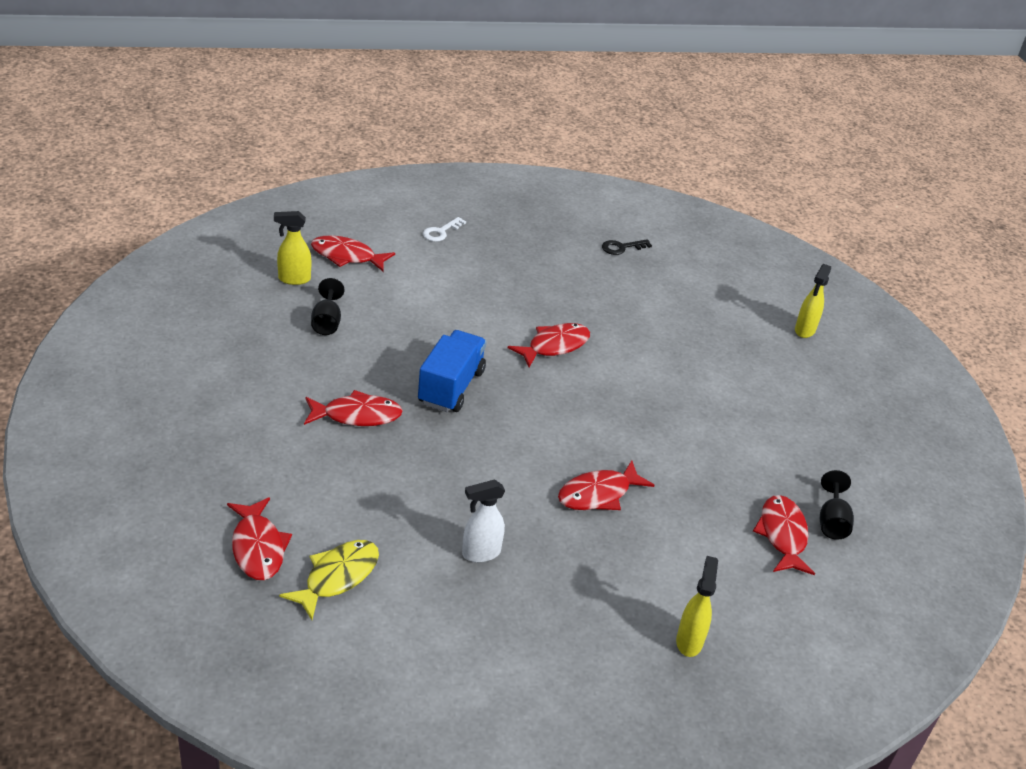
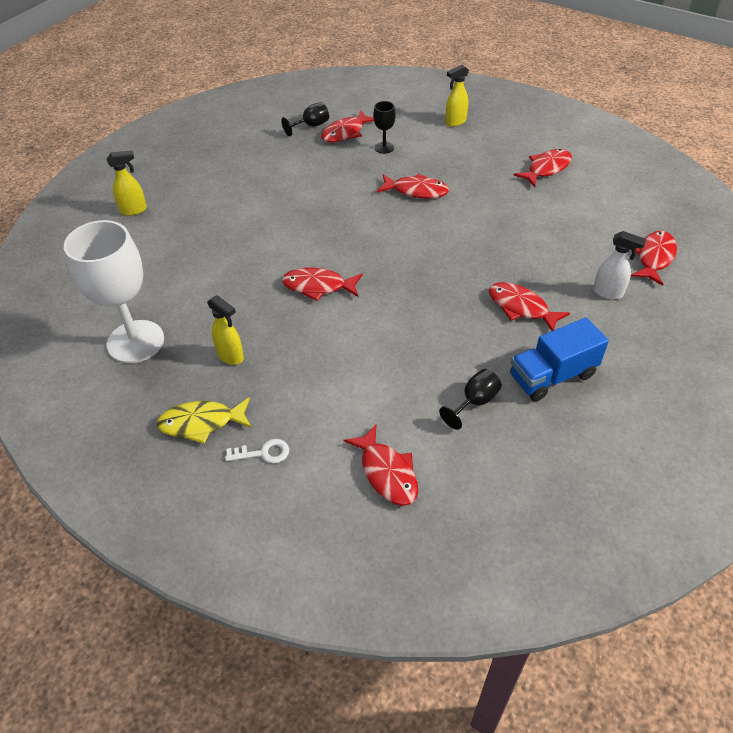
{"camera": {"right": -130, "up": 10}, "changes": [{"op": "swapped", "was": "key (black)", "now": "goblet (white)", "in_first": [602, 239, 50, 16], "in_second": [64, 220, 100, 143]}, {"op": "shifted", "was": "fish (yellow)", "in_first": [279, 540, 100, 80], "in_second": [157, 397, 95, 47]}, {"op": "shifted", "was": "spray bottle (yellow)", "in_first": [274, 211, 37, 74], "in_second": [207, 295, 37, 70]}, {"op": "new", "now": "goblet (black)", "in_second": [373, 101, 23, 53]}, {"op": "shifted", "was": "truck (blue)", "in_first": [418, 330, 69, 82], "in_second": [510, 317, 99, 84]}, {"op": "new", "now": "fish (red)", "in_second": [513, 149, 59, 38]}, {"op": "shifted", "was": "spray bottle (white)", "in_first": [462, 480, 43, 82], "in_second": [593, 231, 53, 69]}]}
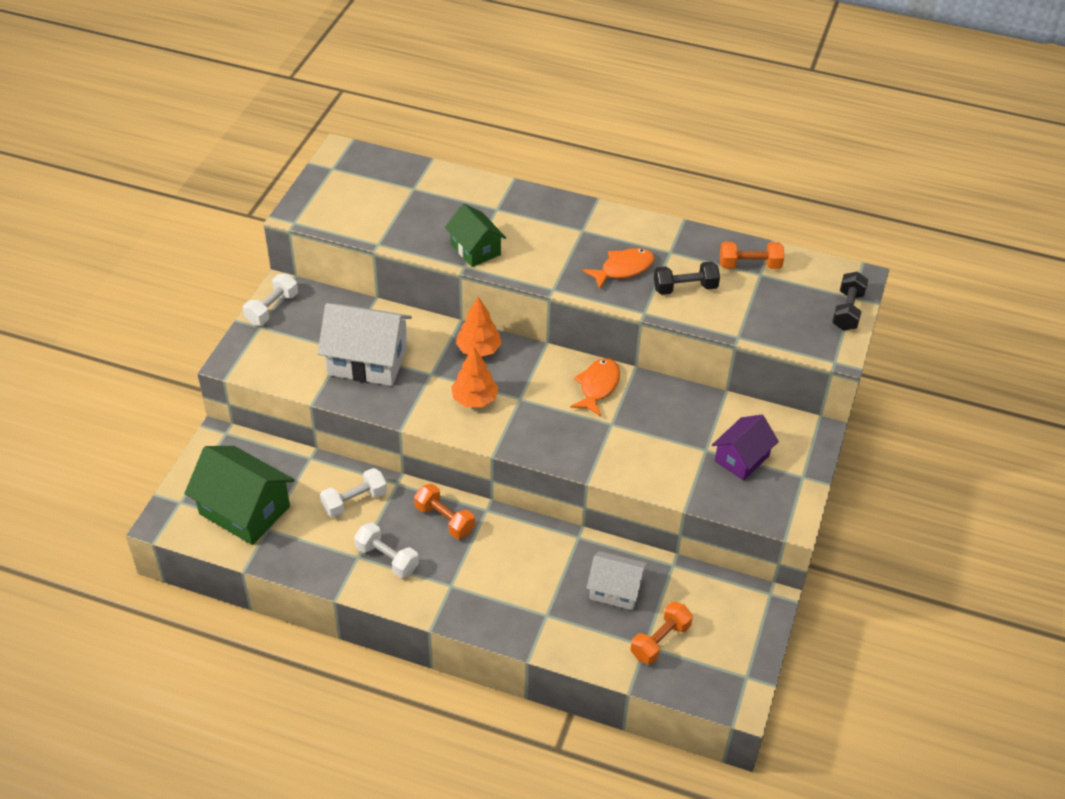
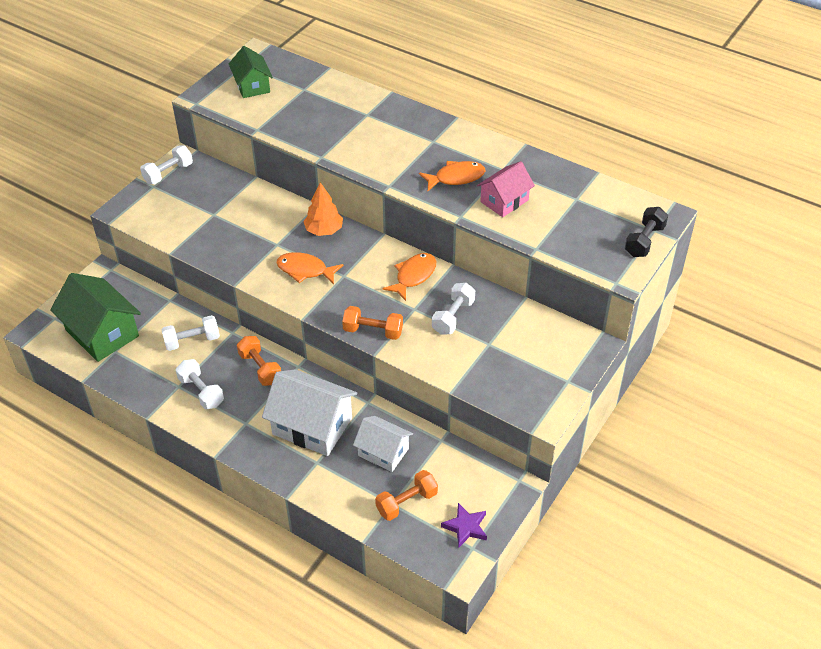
{"camera": {"right": 15, "up": 0}, "changes": [{"op": "shifted", "was": "house (green)", "in_first": [445, 204, 61, 63], "in_second": [229, 46, 44, 52]}, {"op": "shifted", "was": "house (white)", "in_first": [318, 303, 94, 83], "in_second": [262, 369, 95, 87]}, {"op": "swapped", "was": "tree (orange)", "now": "fish (orange)", "in_first": [451, 347, 48, 60], "in_second": [276, 252, 67, 32]}, {"op": "shifted", "was": "dumbbell (orange)", "in_first": [720, 242, 64, 27], "in_second": [342, 306, 61, 34]}, {"op": "new", "now": "dumbbell (white)", "in_second": [432, 283, 43, 52]}, {"op": "new", "now": "star (purple)", "in_second": [441, 503, 46, 45]}, {"op": "swapped", "was": "dumbbell (black)", "now": "house (pink)", "in_first": [654, 261, 66, 34], "in_second": [477, 161, 58, 56]}, {"op": "gone", "was": "house (purple)", "in_first": [712, 415, 67, 66]}]}
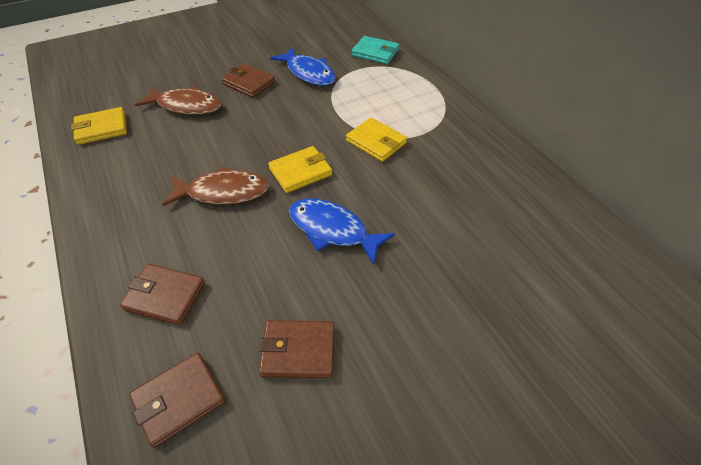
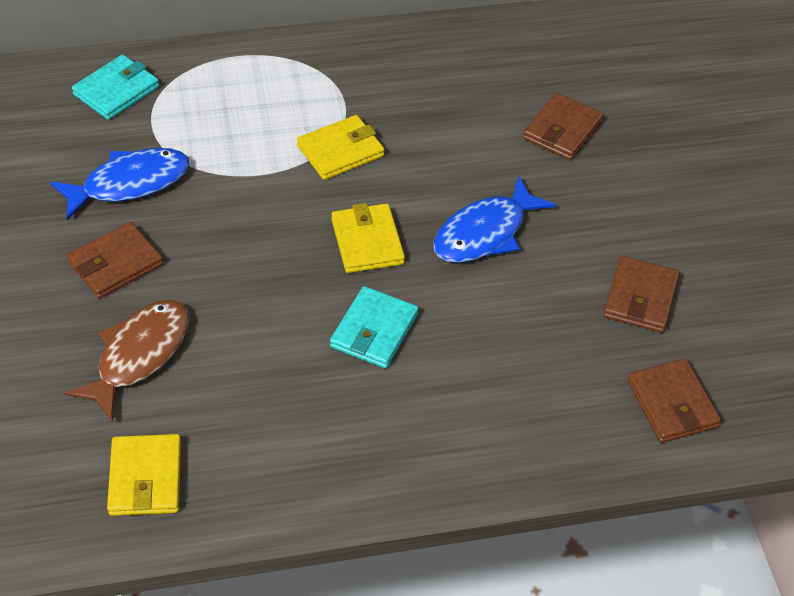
{"camera": {"right": -75, "up": 0}, "changes": [{"op": "swapped", "was": "fish (brown)", "now": "wallet (turquoise)", "in_first": [162, 166, 107, 40], "in_second": [330, 286, 89, 83]}, {"op": "shifted", "was": "wallet (brown)", "in_first": [120, 264, 85, 61], "in_second": [523, 93, 81, 67]}]}
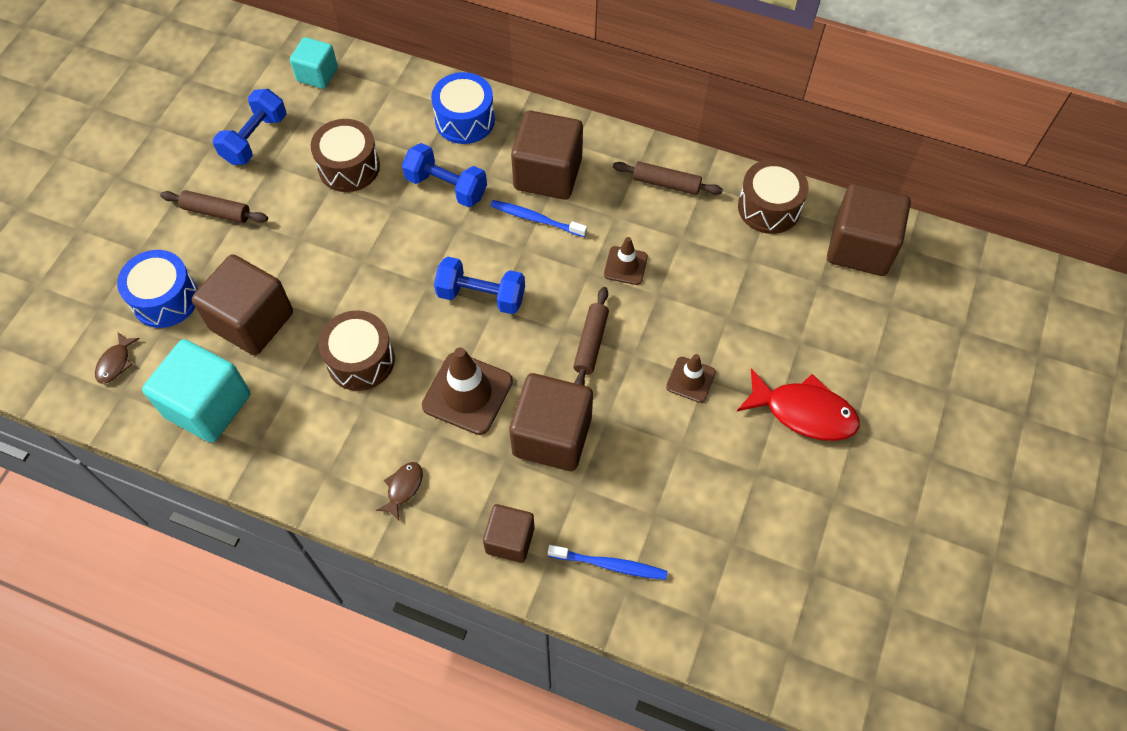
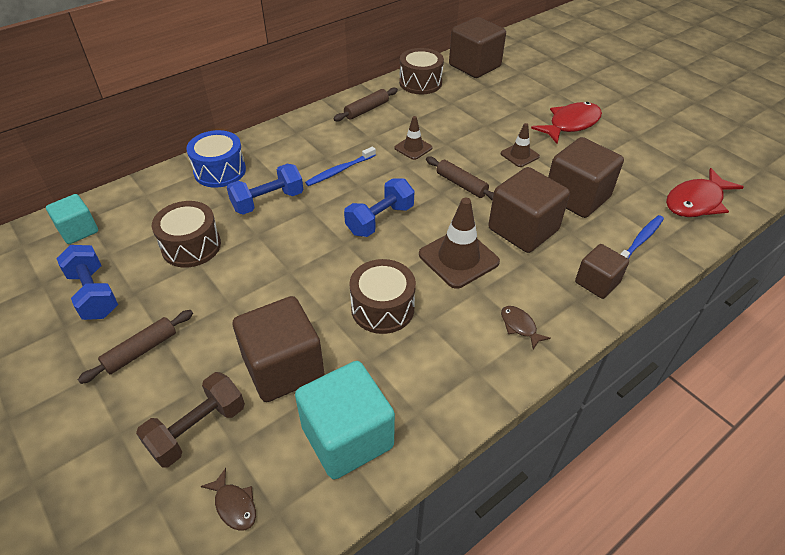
{"camera": {"right": -60, "up": -15}, "changes": [{"op": "swapped", "was": "drum (blue)", "now": "dumbbell (brown)", "in_first": [117, 250, 81, 78], "in_second": [136, 372, 109, 95]}, {"op": "shifted", "was": "cube (brown)", "in_first": [511, 111, 72, 89], "in_second": [548, 137, 76, 81]}, {"op": "new", "now": "fish (red)", "in_second": [666, 168, 78, 49]}]}
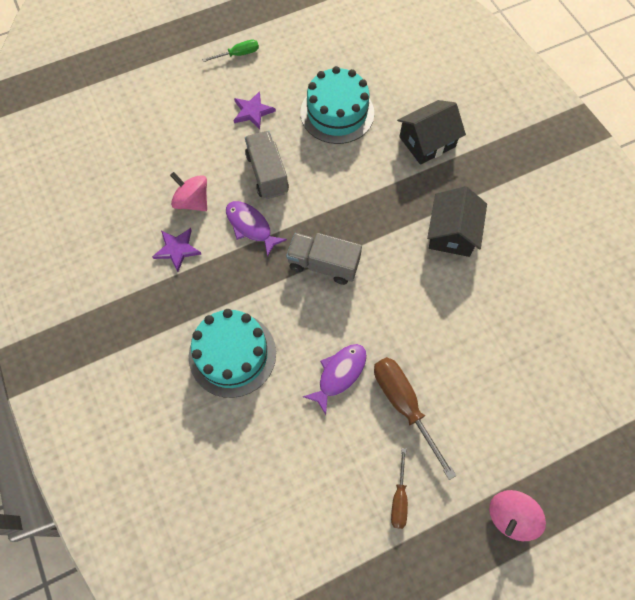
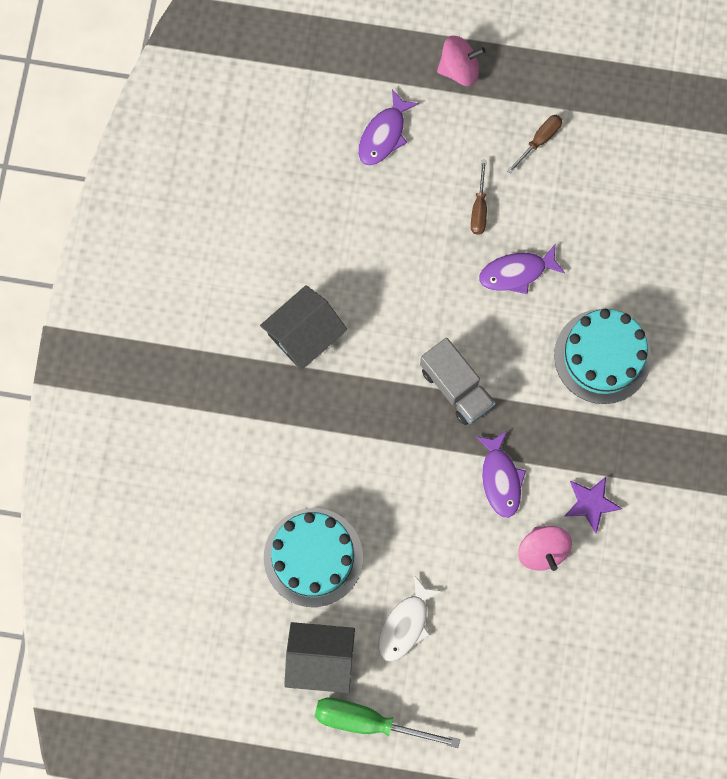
{"camera": {"right": -145, "up": 10}, "changes": [{"op": "shifted", "was": "house (black)", "in_first": [397, 100, 69, 65], "in_second": [284, 622, 71, 71]}, {"op": "scaled", "was": "screwdriver (green)", "in_first": [202, 40, 57, 22], "in_second": [315, 698, 145, 50], "ratio": 1.78}, {"op": "new", "now": "fish (purple)", "in_second": [358, 89, 61, 77]}, {"op": "swapped", "was": "star (purple)", "now": "fish (white)", "in_first": [234, 91, 42, 38], "in_second": [379, 575, 64, 86]}, {"op": "scaled", "was": "screwdriver (brown)", "in_first": [374, 357, 82, 123], "in_second": [471, 159, 16, 76], "ratio": 0.56}, {"op": "gone", "was": "truck (grey)", "in_first": [245, 131, 44, 68]}]}
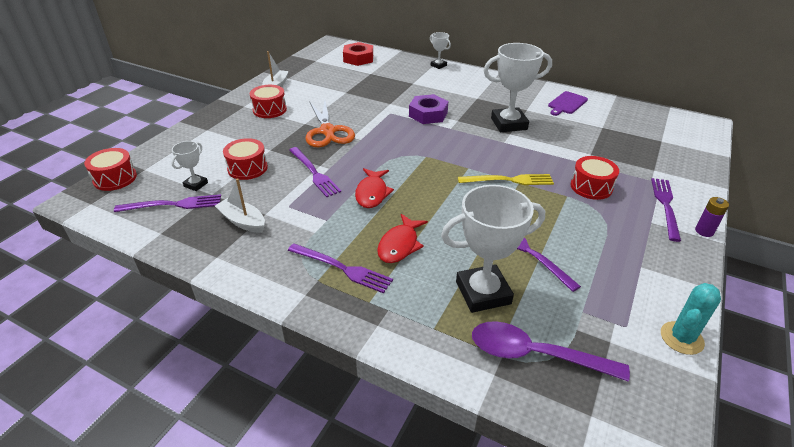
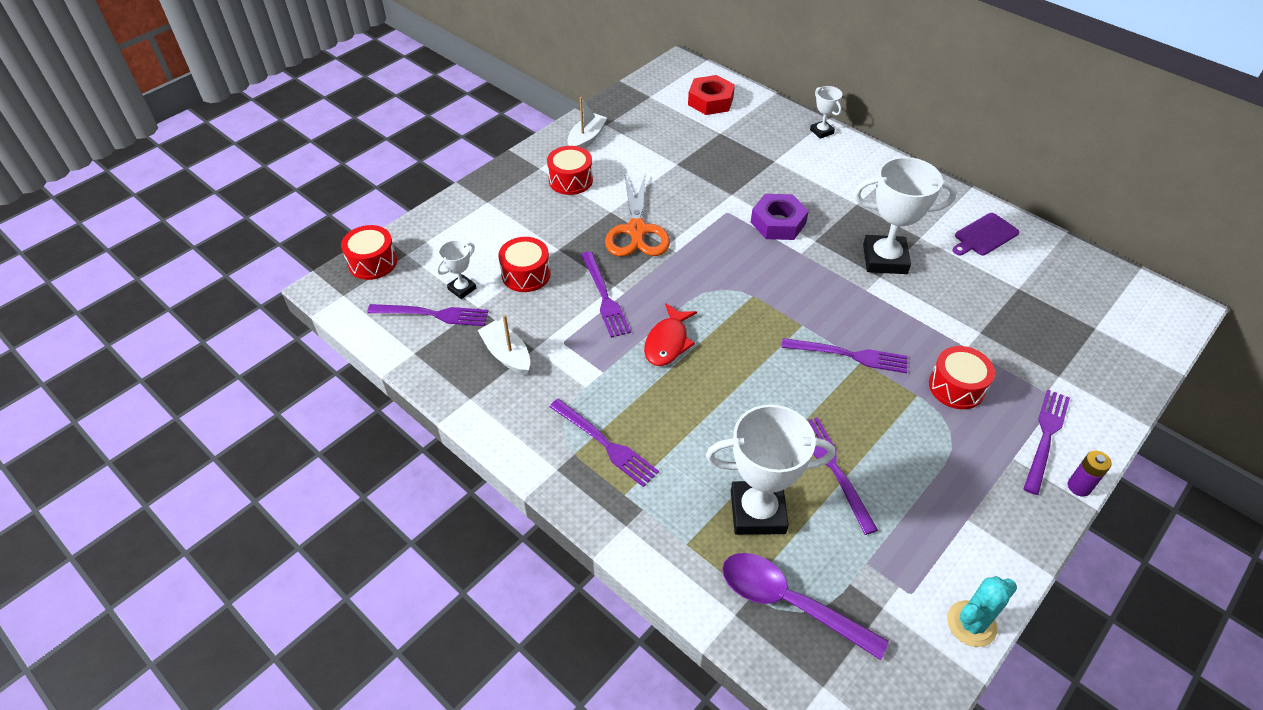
{"camera": {"right": 15, "up": 10}, "changes": [{"op": "repainted", "was": "fork (yellow)", "now": "fork (purple)", "in_first": [458, 174, 96, 11], "in_second": [781, 338, 127, 35]}, {"op": "gone", "was": "fish (red)", "in_first": [377, 214, 51, 49]}]}
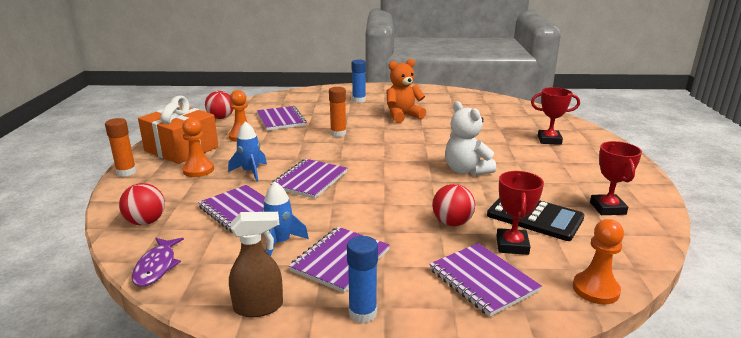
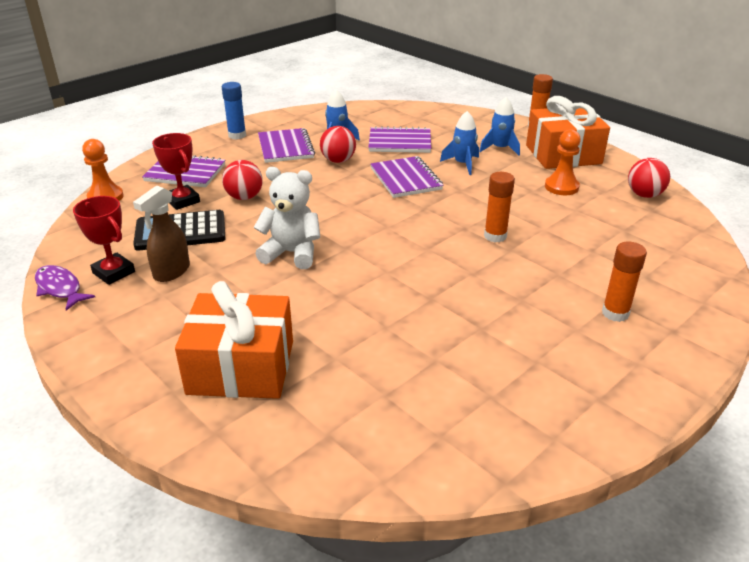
{"camera": {"right": 135, "up": 10}, "changes": [{"op": "shifted", "was": "fish (purple)", "in_first": [132, 238, 52, 49], "in_second": [35, 265, 60, 46]}, {"op": "shifted", "was": "spray bottle (brown)", "in_first": [229, 212, 54, 105], "in_second": [133, 185, 57, 97]}, {"op": "swapped", "was": "trophy (red)", "now": "gift (orange)", "in_first": [531, 87, 49, 58], "in_second": [175, 281, 118, 118]}, {"op": "shifted", "was": "ball (red)", "in_first": [119, 183, 46, 42], "in_second": [320, 126, 36, 37]}, {"op": "swapped", "was": "pawn (orange)", "now": "rocket (blue)", "in_first": [182, 118, 32, 59], "in_second": [479, 97, 41, 59]}, {"op": "repainted", "was": "glue stick (blue)", "now": "glue stick (orange)", "in_first": [352, 59, 14, 44], "in_second": [602, 242, 45, 80]}, {"op": "gone", "was": "notebook (purple)", "in_first": [257, 106, 50, 25]}, {"op": "gone", "was": "teddy bear (orange)", "in_first": [386, 59, 40, 64]}]}
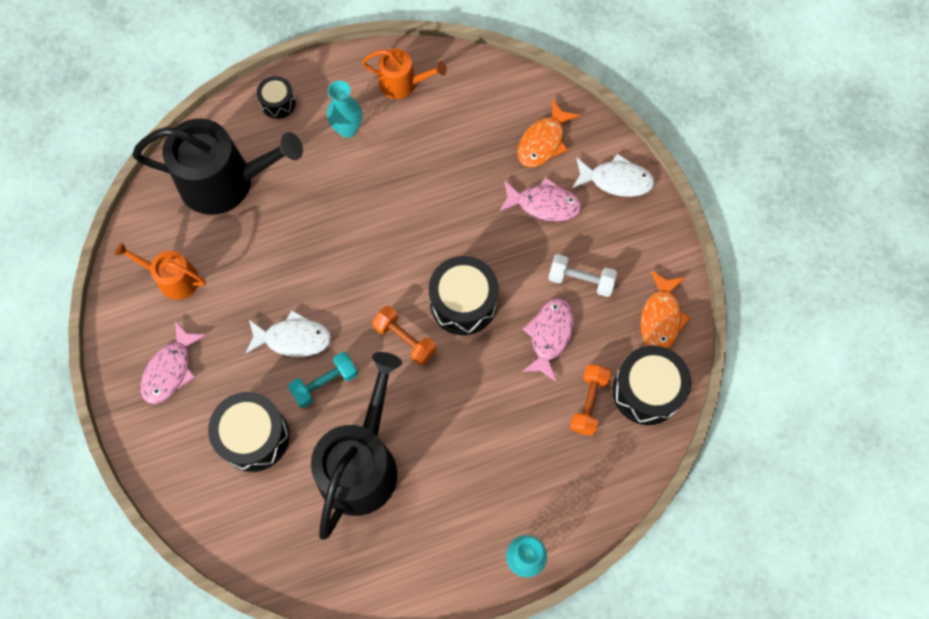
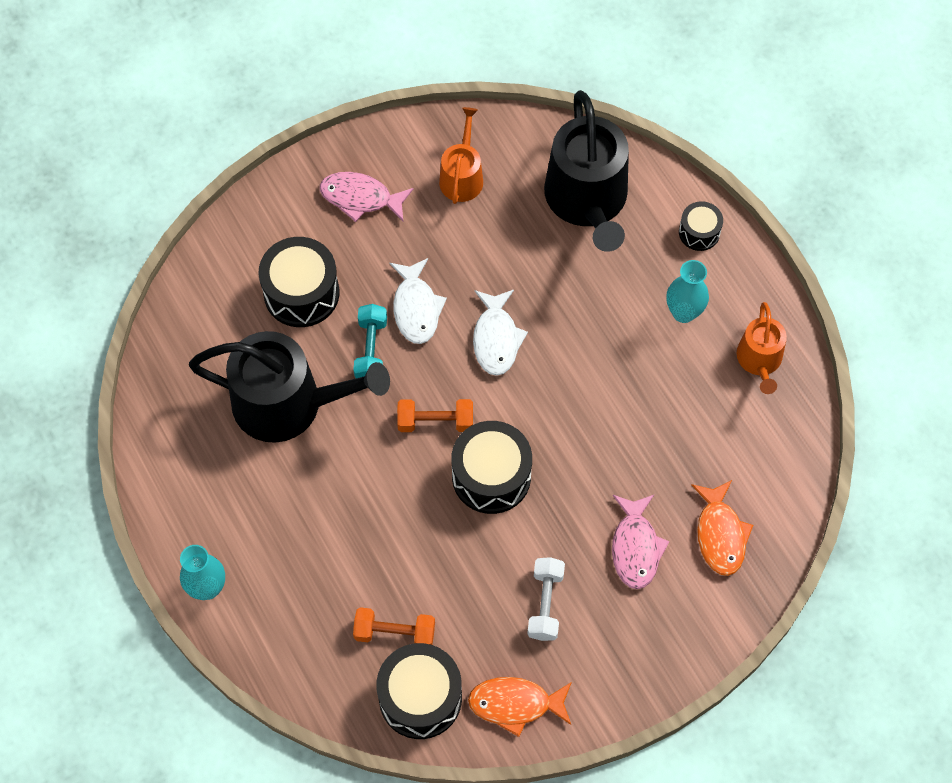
{"camera": {"right": 80, "up": -5}, "changes": [{"op": "rotated", "was": "dumbbell (turquoise)", "in_first": [288, 352, 70, 56], "in_second": [353, 304, 34, 74], "clockwise": 45}, {"op": "rotated", "was": "dumbbell (orange)", "in_first": [372, 306, 65, 60], "in_second": [397, 399, 76, 33], "clockwise": 60}, {"op": "shifted", "was": "fish (white)", "in_first": [573, 154, 82, 43], "in_second": [473, 290, 55, 86]}, {"op": "rotated", "was": "fish (orange)", "in_first": [518, 99, 62, 68], "in_second": [691, 480, 62, 96], "clockwise": -120}, {"op": "gone", "was": "fish (pink)", "in_first": [522, 298, 52, 84]}]}
